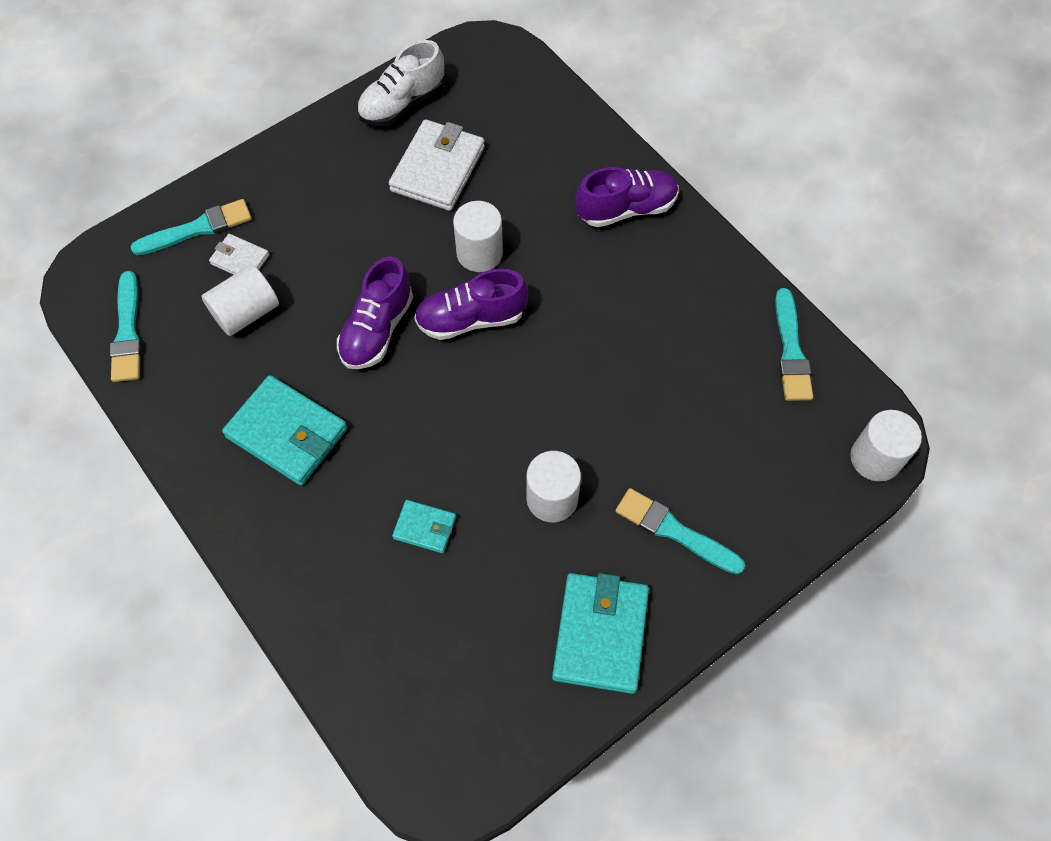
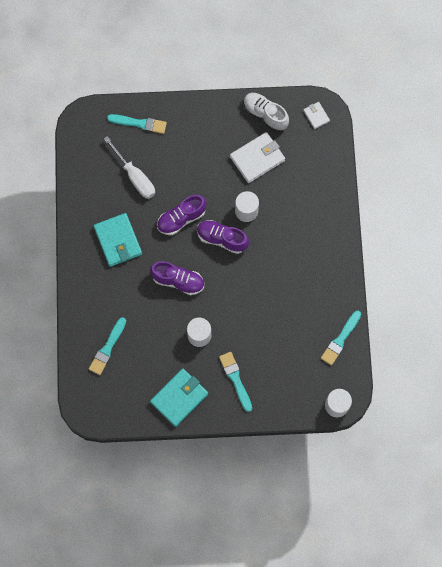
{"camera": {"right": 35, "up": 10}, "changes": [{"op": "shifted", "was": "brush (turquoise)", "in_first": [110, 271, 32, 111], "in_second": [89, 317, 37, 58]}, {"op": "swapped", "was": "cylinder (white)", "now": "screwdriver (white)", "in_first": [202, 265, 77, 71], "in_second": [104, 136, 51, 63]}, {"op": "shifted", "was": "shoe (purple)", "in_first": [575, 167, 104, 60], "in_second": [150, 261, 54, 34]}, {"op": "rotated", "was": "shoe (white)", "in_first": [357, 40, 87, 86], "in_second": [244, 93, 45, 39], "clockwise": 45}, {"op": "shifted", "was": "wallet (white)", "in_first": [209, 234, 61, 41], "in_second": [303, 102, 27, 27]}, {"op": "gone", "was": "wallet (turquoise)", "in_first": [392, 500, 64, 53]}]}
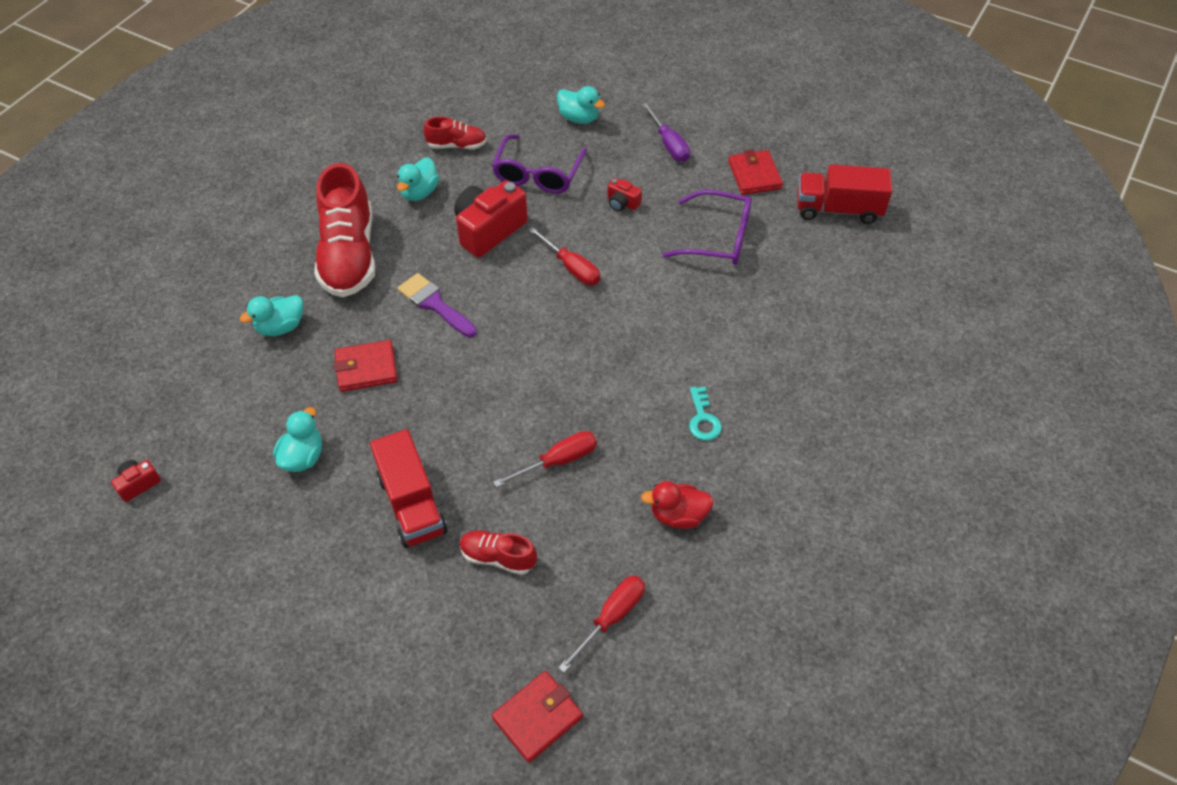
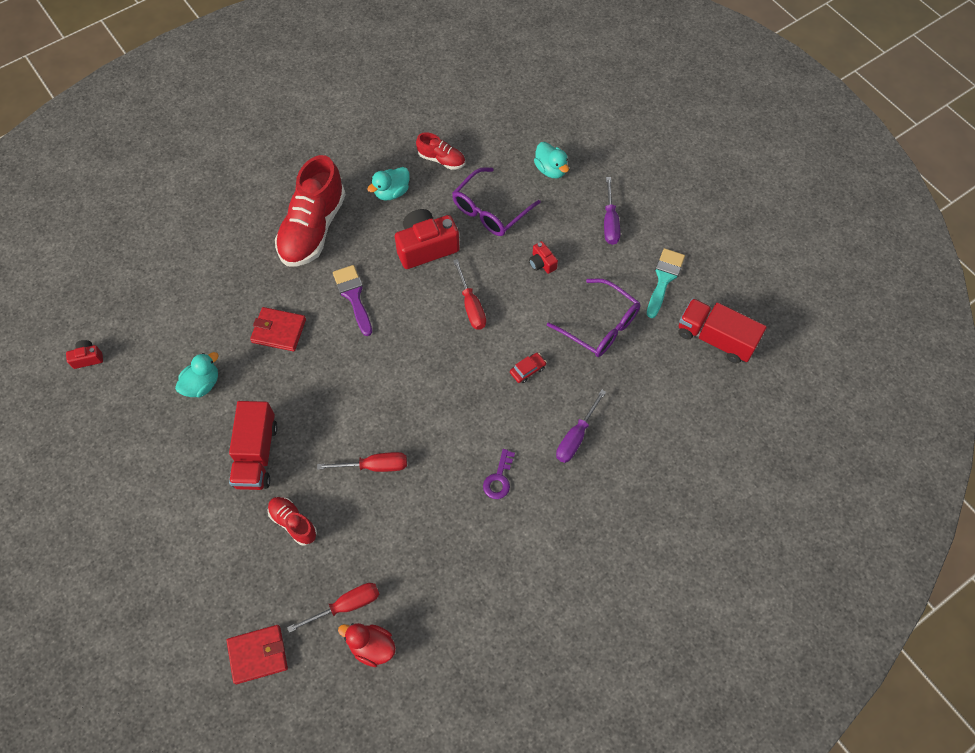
{"camera": {"right": 25, "up": 10}, "changes": [{"op": "shifted", "was": "duck (red)", "in_first": [641, 481, 73, 48], "in_second": [338, 623, 58, 44]}, {"op": "repainted", "was": "key (turquoise)", "now": "key (purple)", "in_first": [689, 387, 33, 54], "in_second": [483, 449, 32, 50]}, {"op": "new", "now": "car (red)", "in_second": [510, 353, 37, 30]}, {"op": "new", "now": "screwdriver (purple)", "in_second": [556, 389, 50, 74]}, {"op": "swapped", "was": "wallet (red)", "now": "brush (turquoise)", "in_first": [728, 150, 55, 45], "in_second": [647, 248, 38, 70]}, {"op": "gone", "was": "duck (turquoise)", "in_first": [240, 295, 63, 41]}]}
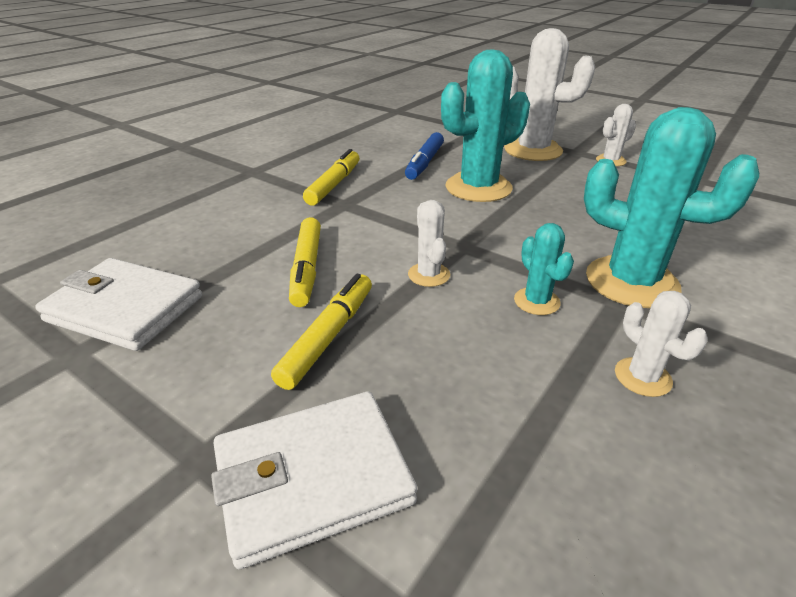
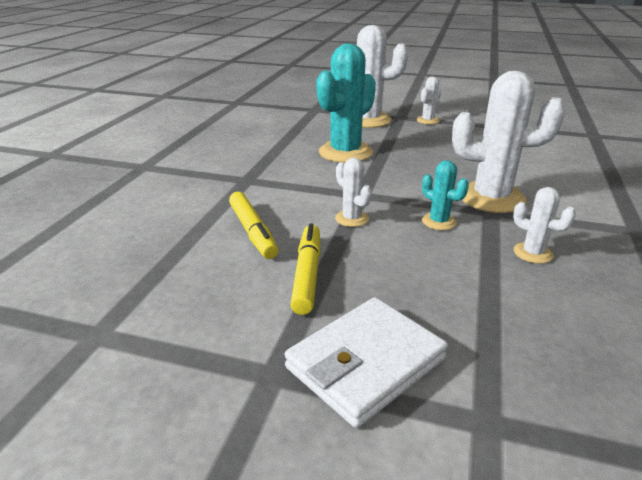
{"camera": {"right": -20, "up": -5}, "changes": [{"op": "repainted", "was": "cactus (turquoise)", "now": "cactus (white)", "in_first": [584, 107, 175, 201], "in_second": [452, 71, 113, 142]}, {"op": "gone", "was": "wallet (white)", "in_first": [35, 258, 167, 93]}, {"op": "gone", "was": "marker (yellow)", "in_first": [303, 149, 57, 56]}, {"op": "gone", "was": "marker (blue)", "in_first": [405, 132, 39, 48]}]}
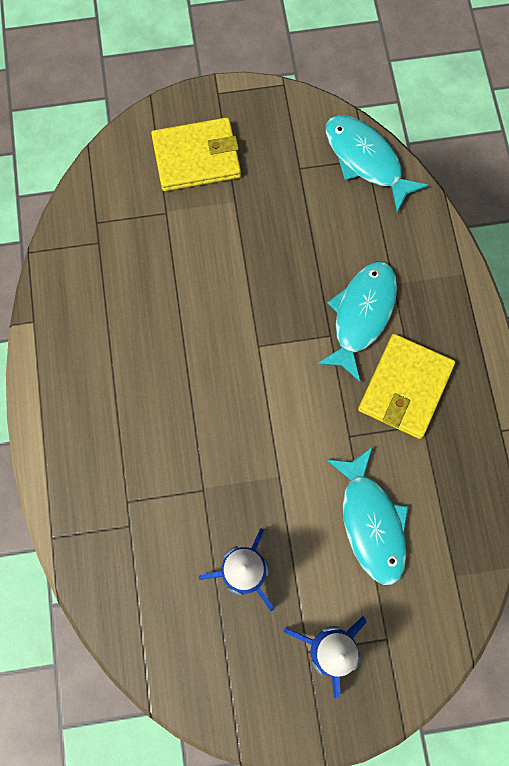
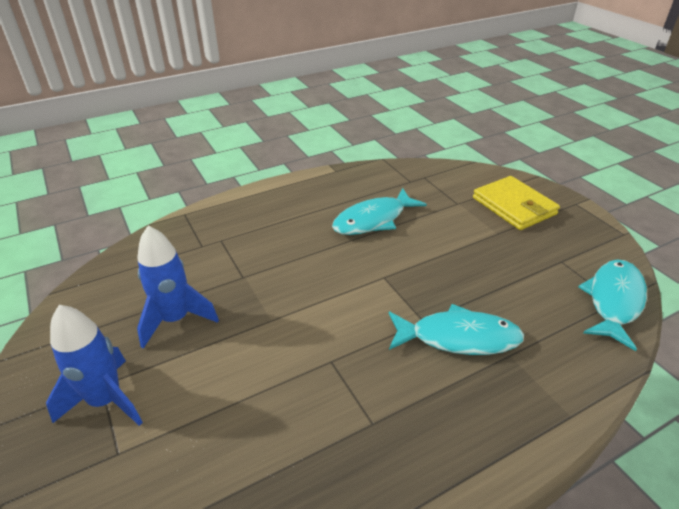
{"camera": {"right": 70, "up": -35}, "changes": [{"op": "shifted", "was": "fish (turquoise)", "in_first": [327, 447, 82, 138], "in_second": [332, 188, 95, 47]}, {"op": "gone", "was": "wallet (yellow)", "in_first": [358, 334, 97, 105]}]}
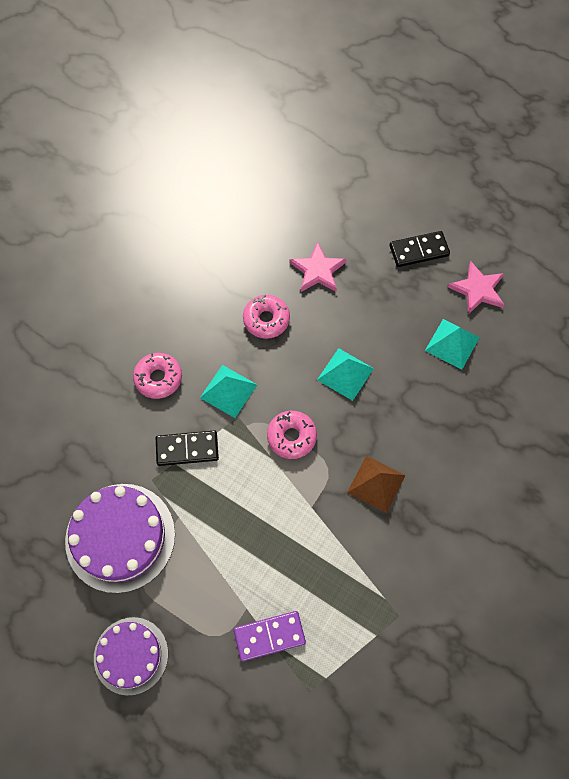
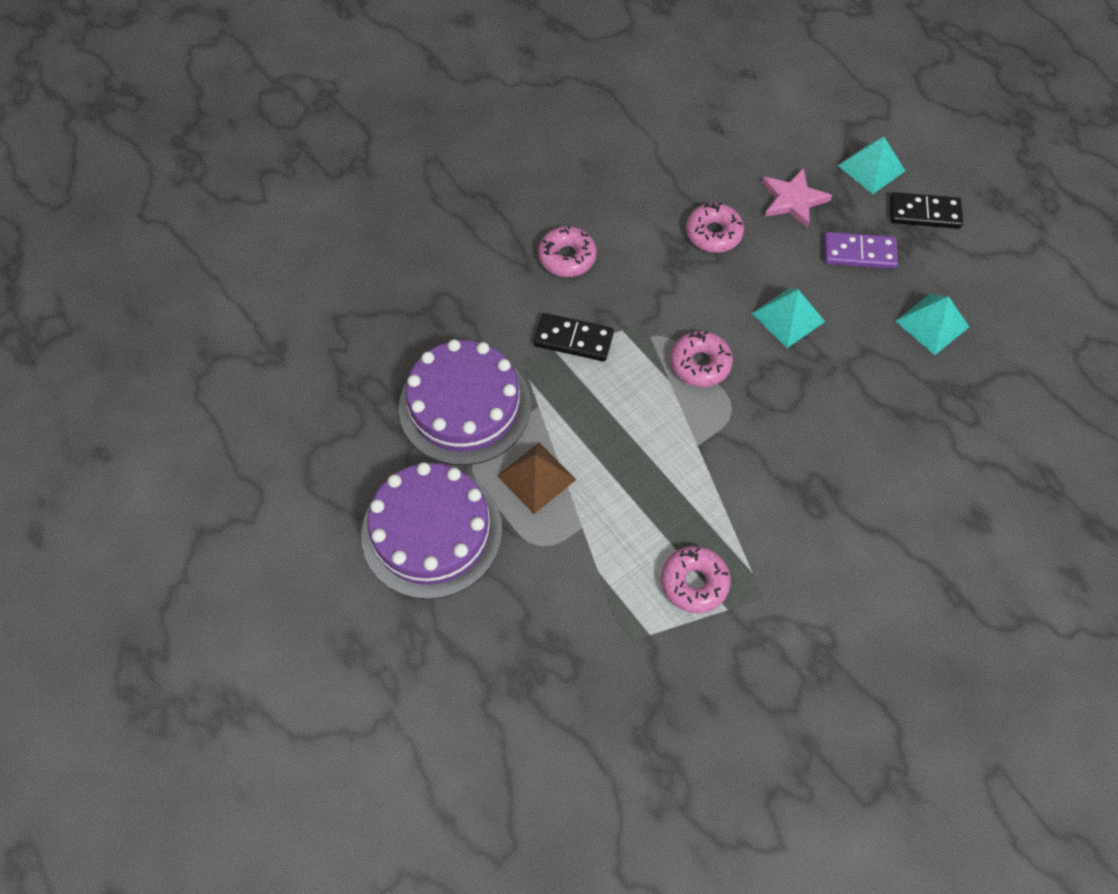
{"camera": {"right": 20, "up": -5}, "changes": [{"op": "scaled", "was": "cake (purple)", "in_first": [94, 617, 74, 79], "in_second": [361, 462, 141, 137], "ratio": 1.55}, {"op": "shifted", "was": "pyramid (brown)", "in_first": [347, 456, 59, 57], "in_second": [497, 443, 79, 71]}, {"op": "new", "now": "donut (pink)", "in_second": [661, 546, 70, 67]}, {"op": "shifted", "was": "domino (purple)", "in_first": [234, 611, 72, 51], "in_second": [824, 232, 74, 37]}, {"op": "shifted", "was": "pyramid (turquoise)", "in_first": [200, 365, 57, 53], "in_second": [838, 137, 67, 57]}, {"op": "gone", "was": "star (pink)", "in_first": [448, 261, 56, 53]}]}
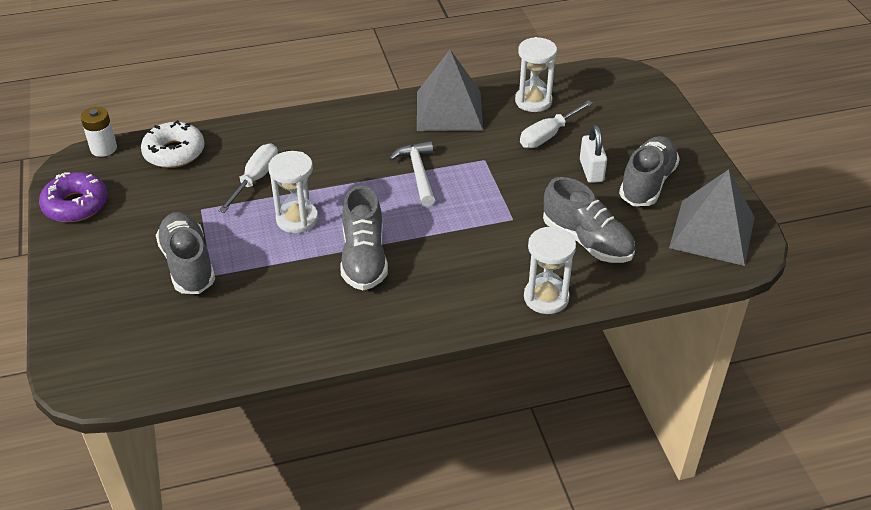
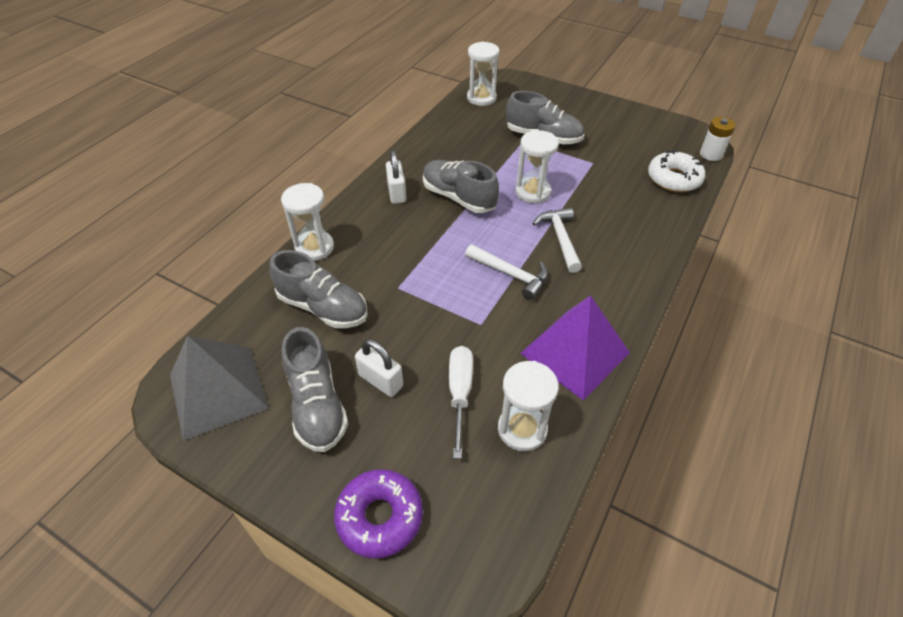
{"camera": {"right": 135, "up": 5}, "changes": [{"op": "rotated", "was": "shoe (grey)", "in_first": [543, 177, 92, 86], "in_second": [269, 250, 99, 78], "clockwise": -150}, {"op": "shifted", "was": "donut (purple)", "in_first": [39, 172, 68, 50], "in_second": [334, 469, 89, 90]}, {"op": "new", "now": "padlock (white)", "in_second": [386, 150, 20, 54]}, {"op": "new", "now": "hourglass (white)", "in_second": [467, 42, 32, 64]}, {"op": "repainted", "was": "pyramid (grey)", "now": "pyramid (purple)", "in_first": [417, 50, 66, 81], "in_second": [520, 295, 110, 106]}, {"op": "new", "now": "hammer (white)", "in_second": [532, 207, 50, 66]}, {"op": "gone", "was": "screwdriver (white)", "in_first": [218, 144, 60, 69]}]}
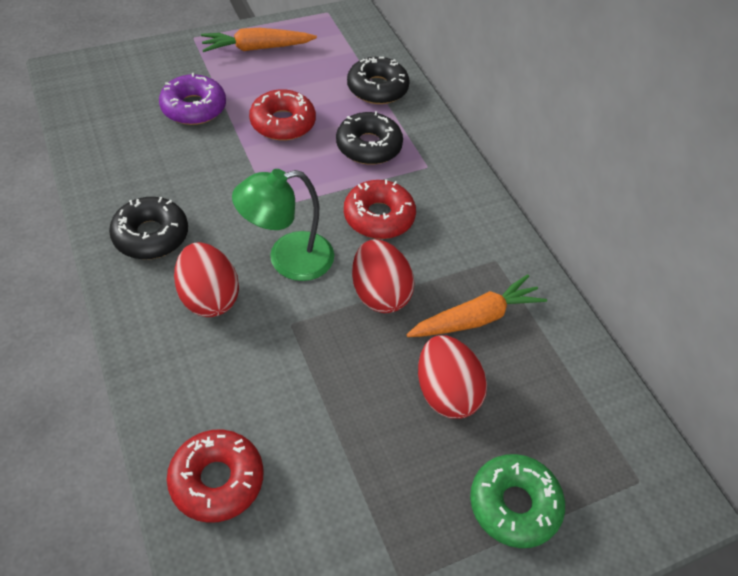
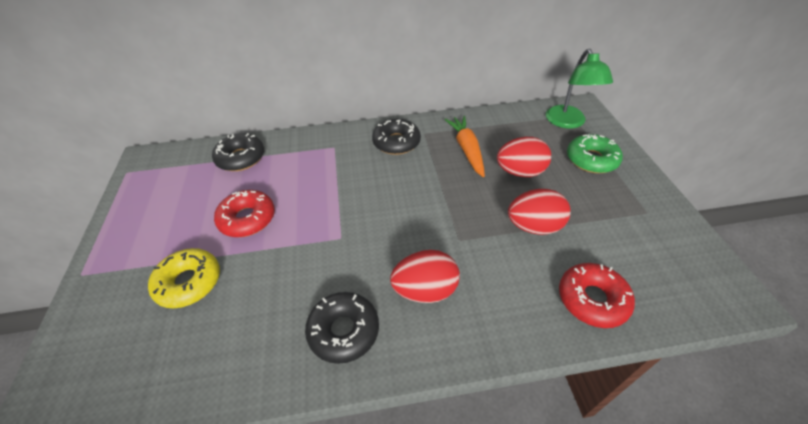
{"camera": {"right": -70, "up": -5}, "changes": [{"op": "repainted", "was": "donut (purple)", "now": "donut (yellow)", "in_first": [159, 73, 67, 52], "in_second": [148, 248, 72, 60]}, {"op": "shifted", "was": "donut (black)", "in_first": [336, 111, 67, 54], "in_second": [372, 119, 49, 36]}, {"op": "shifted", "was": "egg (red)", "in_first": [352, 239, 63, 74], "in_second": [508, 189, 63, 46]}, {"op": "shifted", "was": "lamp (green)", "in_first": [232, 169, 102, 112], "in_second": [546, 49, 67, 80]}, {"op": "gone", "was": "carrot (orange)", "in_first": [201, 28, 116, 24]}, {"op": "gone", "was": "donut (red)", "in_first": [344, 179, 72, 60]}]}
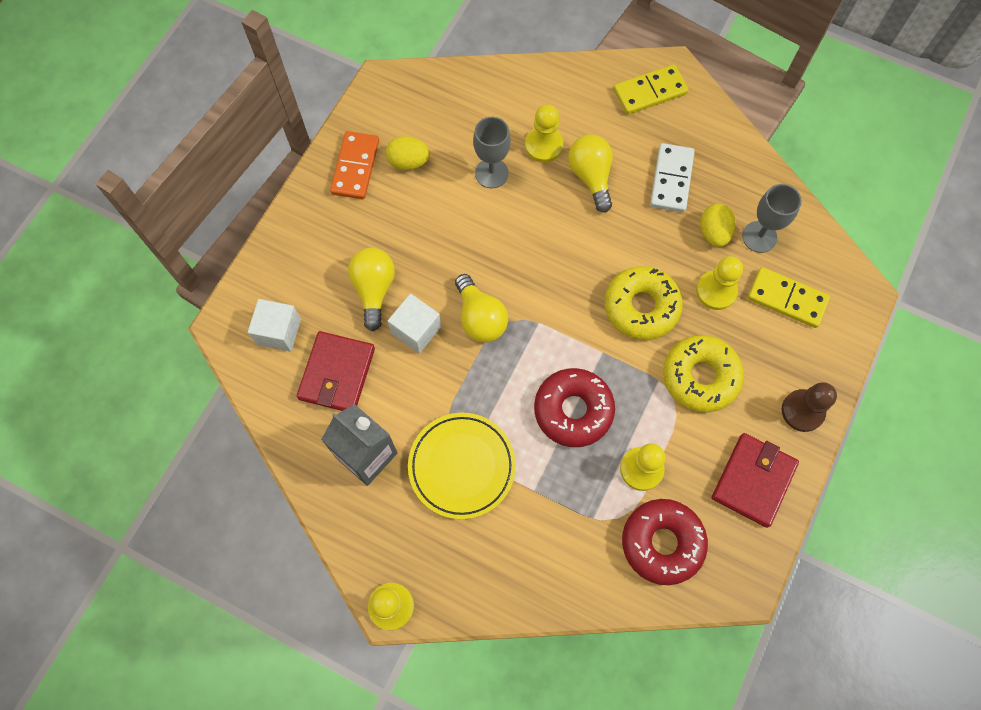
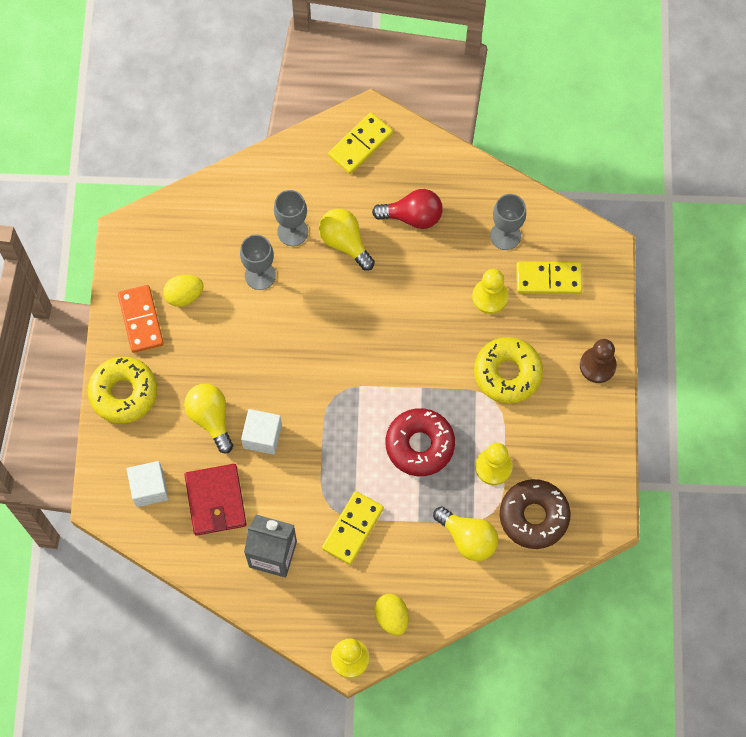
{"camera": {"right": -25, "up": 0}, "changes": [{"op": "shifted", "was": "donut (yellow)", "in_first": [605, 266, 78, 74], "in_second": [88, 357, 69, 67]}, {"op": "swapped", "was": "pawn (yellow)", "now": "goblet (grey)", "in_first": [525, 104, 38, 59], "in_second": [274, 190, 34, 56]}, {"op": "swapped", "was": "plate (yellow)", "now": "domino (yellow)", "in_first": [408, 412, 108, 107], "in_second": [322, 491, 62, 74]}, {"op": "swapped", "was": "domino (white)", "now": "light bulb (red)", "in_first": [650, 143, 45, 69], "in_second": [372, 189, 71, 40]}, {"op": "shifted", "was": "egg (yellow)", "in_first": [700, 204, 36, 43], "in_second": [374, 594, 35, 42]}, {"op": "shifted", "was": "light bulb (yellow)", "in_first": [455, 274, 53, 69], "in_second": [433, 506, 65, 55]}, {"op": "repainted", "was": "donut (red)", "now": "donut (brown)", "in_first": [622, 499, 86, 86], "in_second": [500, 479, 71, 70]}, {"op": "gone", "was": "wallet (red)", "in_first": [712, 433, 87, 95]}]}
